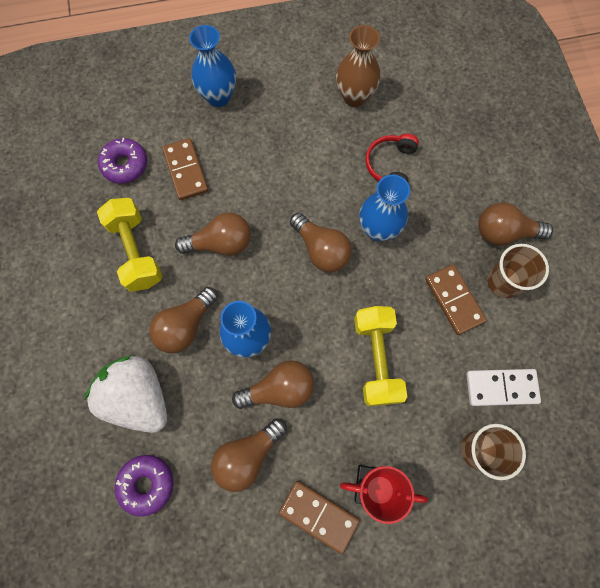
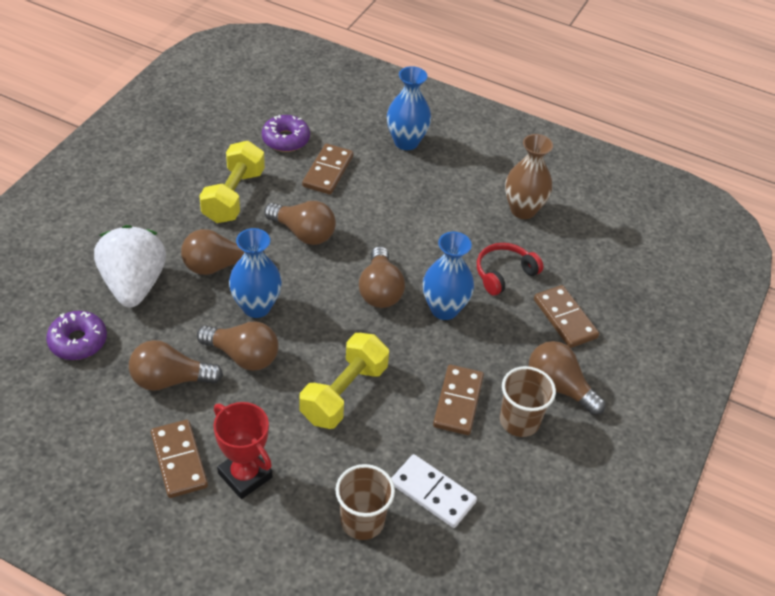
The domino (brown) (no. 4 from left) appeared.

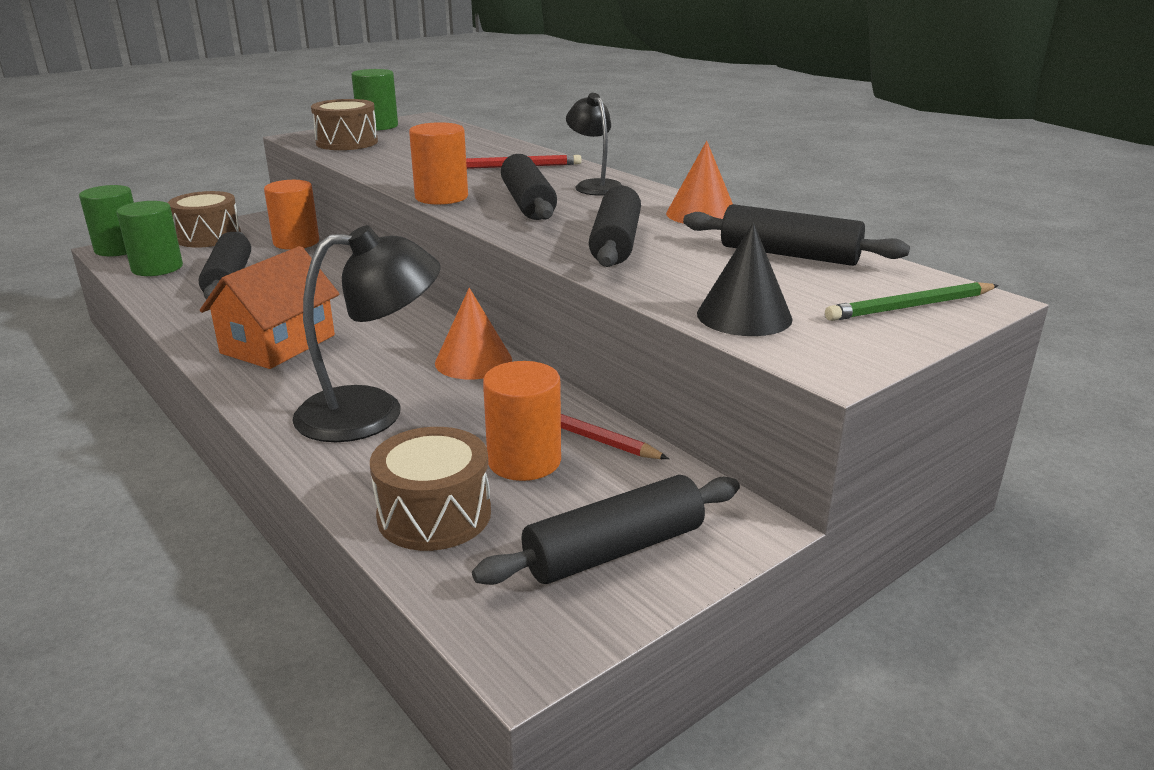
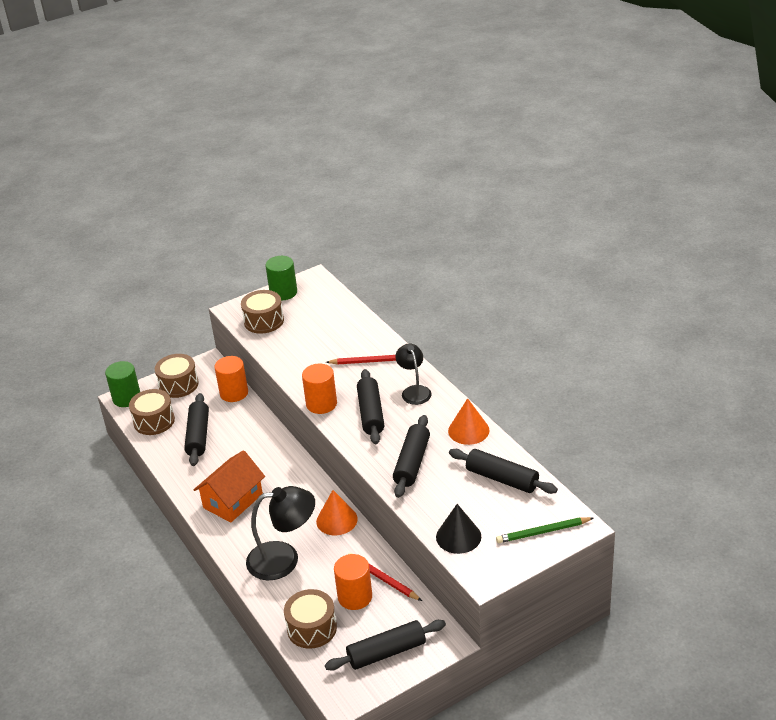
The cylinder (green) (no. 2 from left) was replaced by the drum (brown) (no. 1 from left).

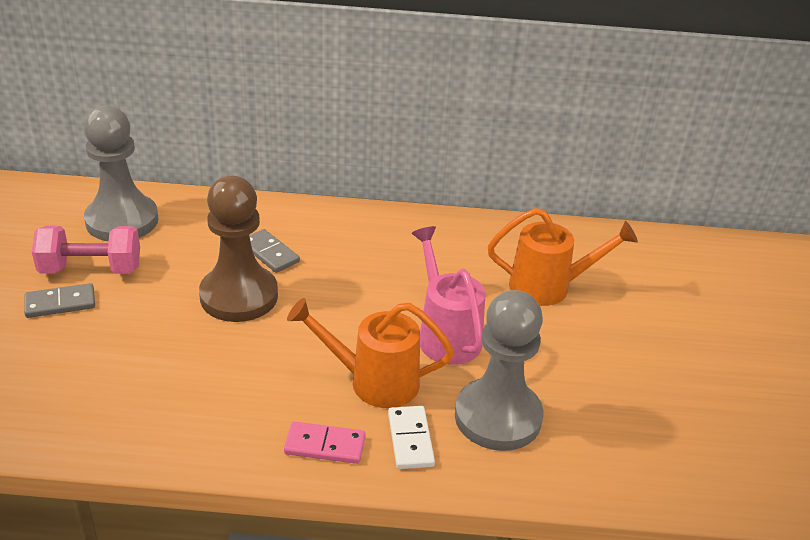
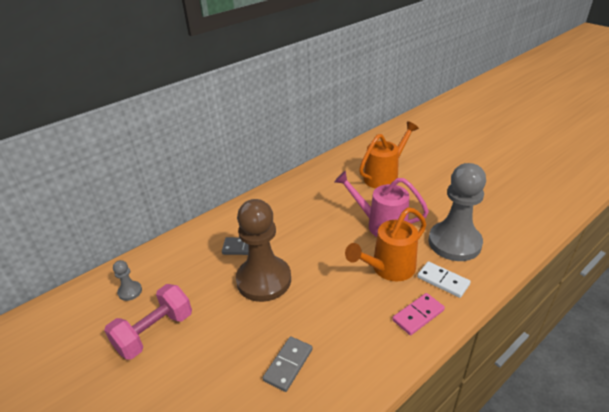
The pawn (grey) (no. 1 from left) changed to 0.42 times the size.
The domino (grey) (no. 1 from left in the first image) moved.

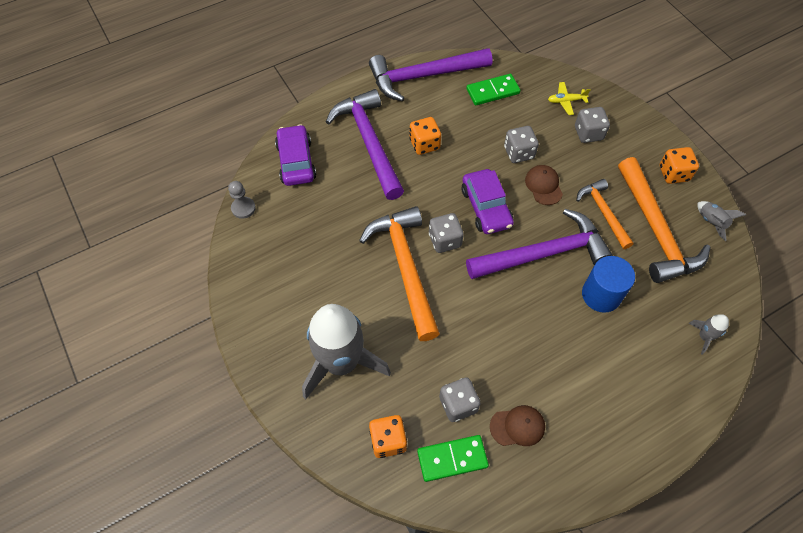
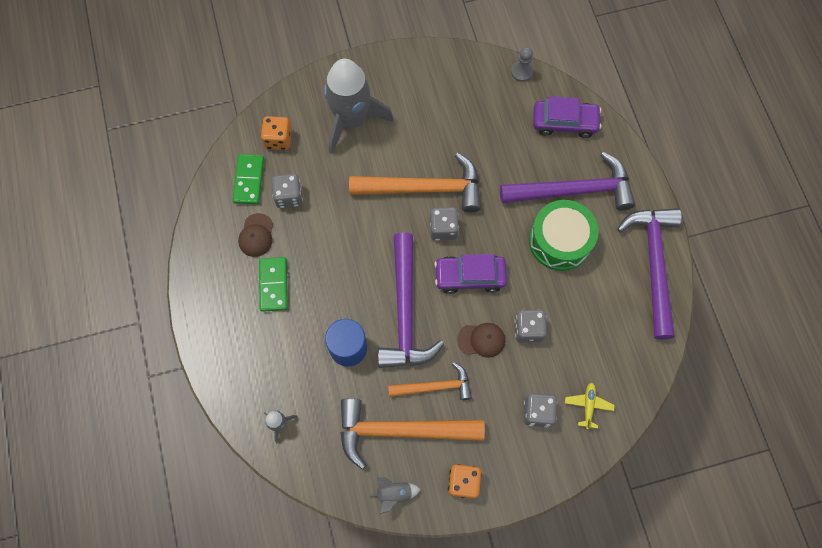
The domino (green) (no. 2 from left) moved.
The dice (orange) (no. 2 from left) was replaced by the drum (green).

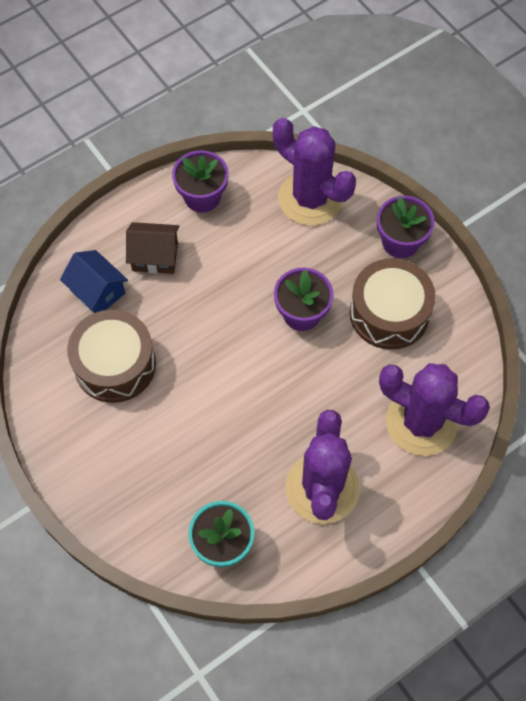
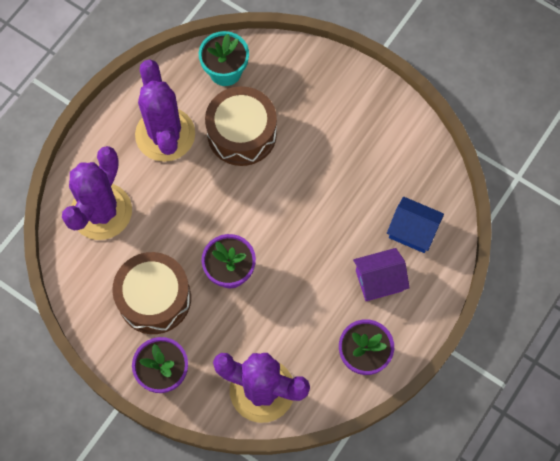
The house (brown) became the house (purple).
The drum (brown) (no. 1 from left in the first image) moved.
The cactus (purple) (no. 3 from left in the first image) turned 75 degrees counterclockwise.

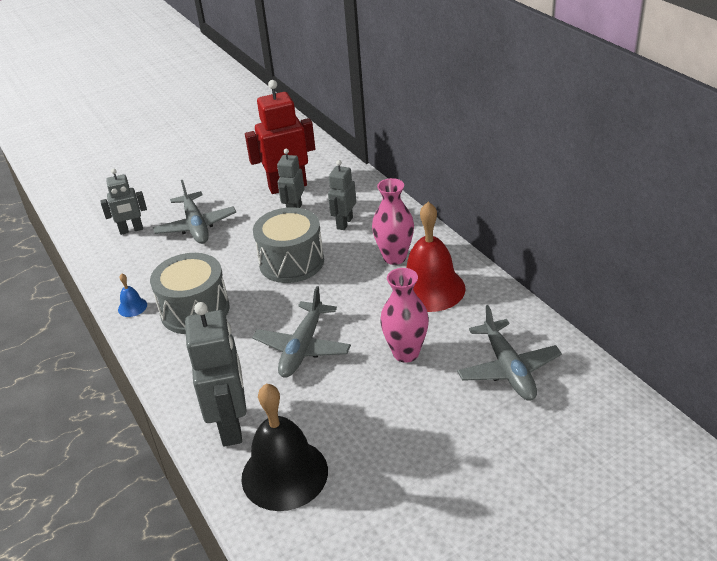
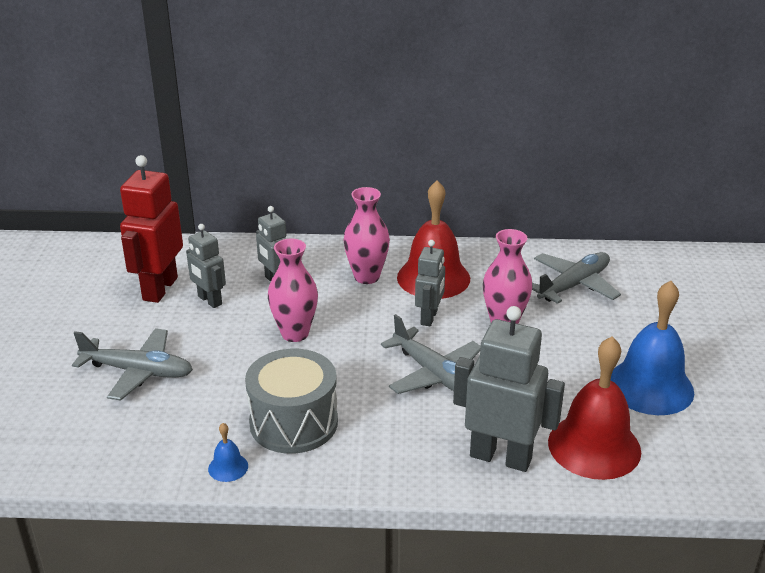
The robot (grey) (no. 1 from left in the first image) moved.
The drum (grey) (no. 2 from left) was replaced by the vase (pink) (no. 1 from left).
The plane (grey) (no. 3 from left) turned 60 degrees counterclockwise.
The bell (black) became the bell (red) (no. 2 from left).
The bell (blue) (no. 2 from left) appeared.

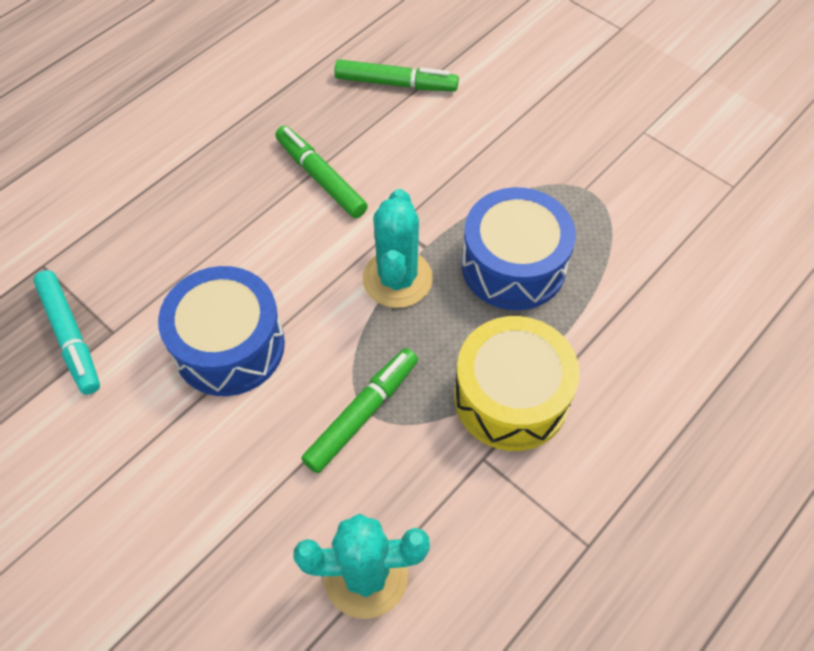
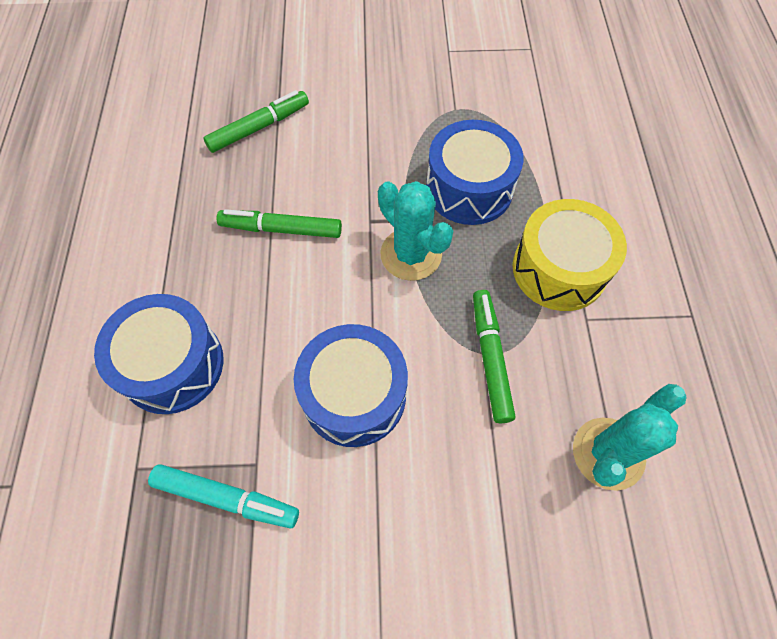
The drum (blue) (no. 1 from left) appeared.

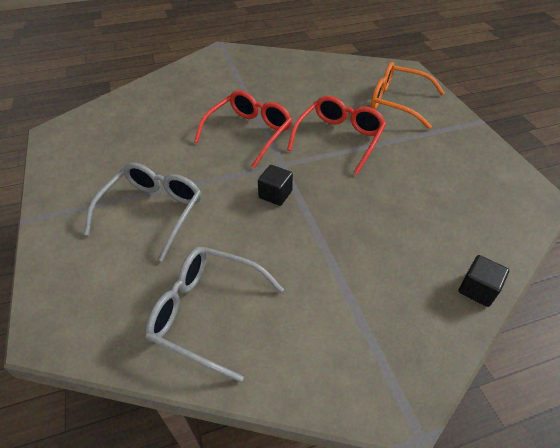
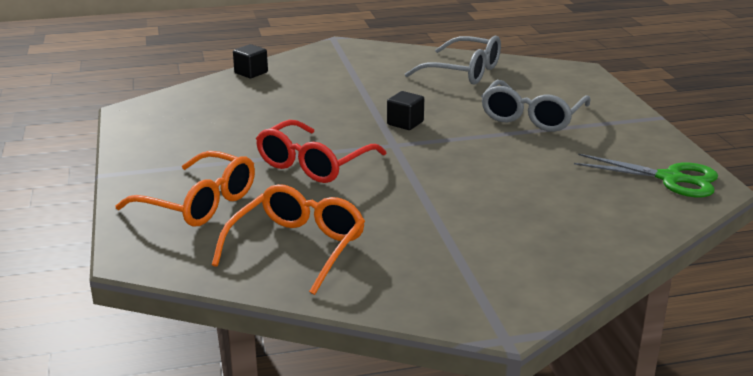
The glasses (red) (no. 1 from left) disappeared.
The scissors (green) appeared.
The glasses (orange) (no. 2 from left) appeared.

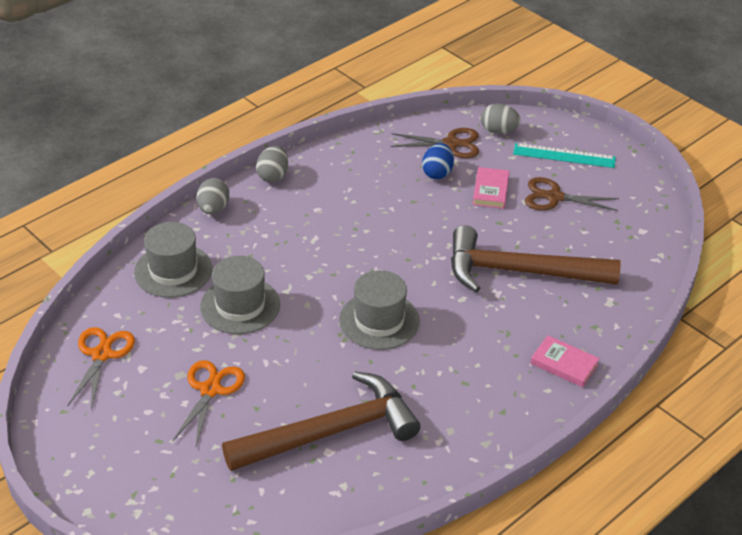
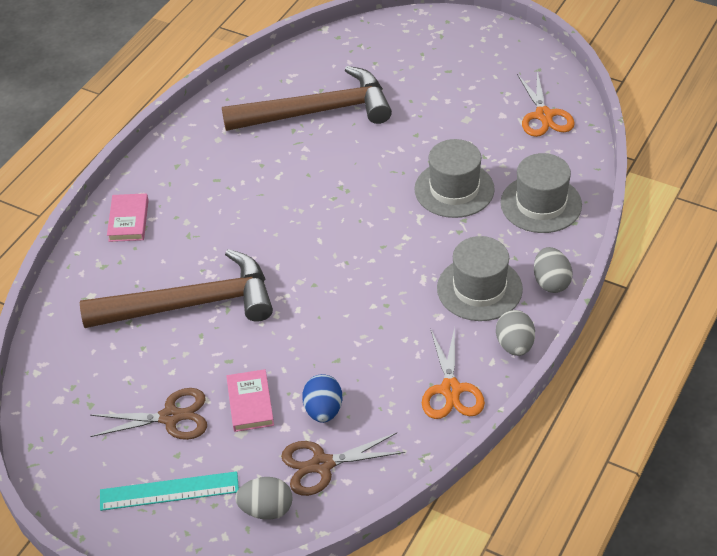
The hat (grey) (no. 3 from left in the first image) moved.
The book (pink) (no. 2 from left in the first image) turned 75 degrees clockwise.
The scissors (orange) (no. 2 from left in the first image) moved.
The hammer (brown) (no. 1 from left in the first image) turned 150 degrees counterclockwise.

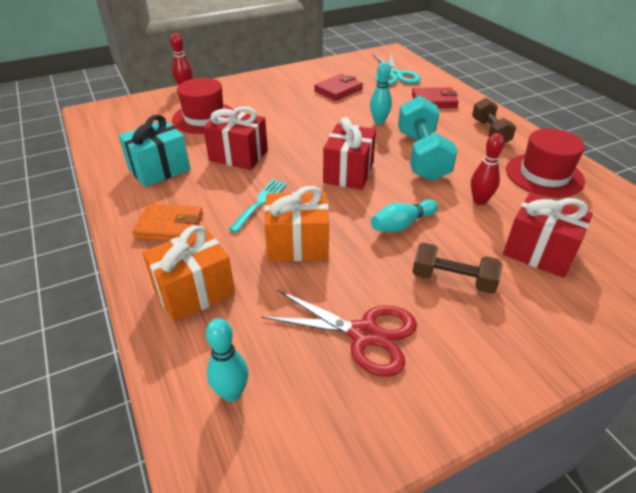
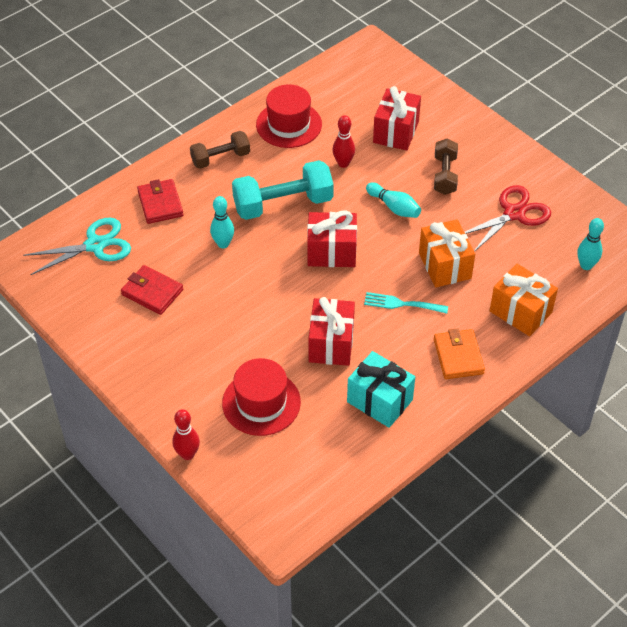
The scissors (red) turned 45 degrees clockwise.

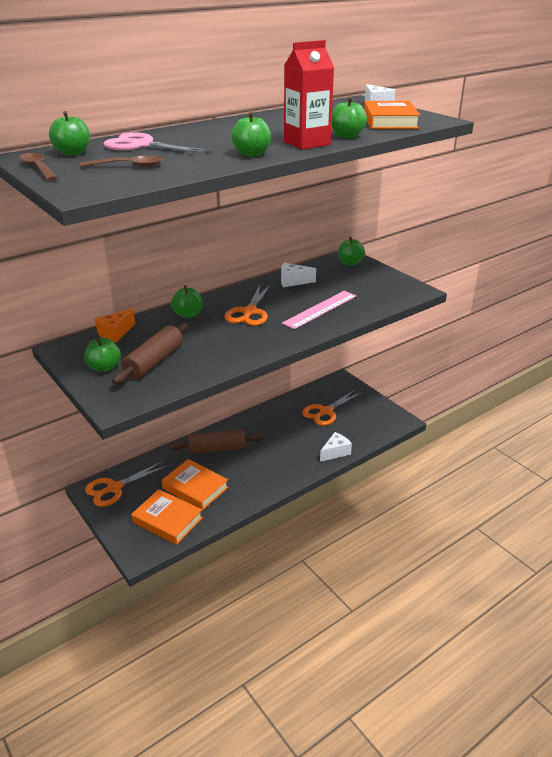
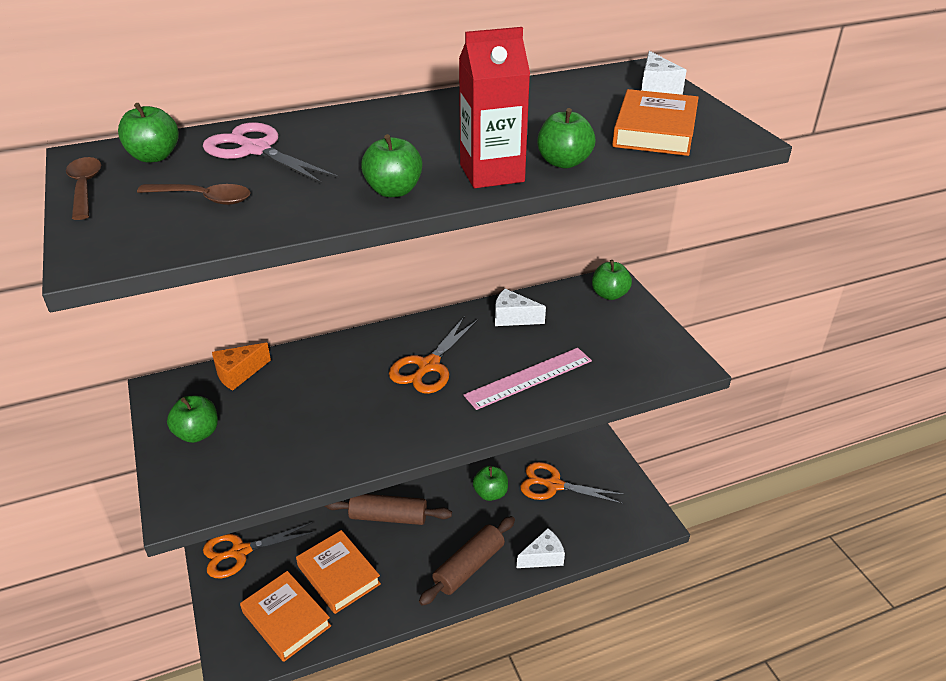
The apple (green) (no. 3 from left in the first image) moved.
The rolling pin (brown) (no. 1 from left in the first image) moved.
The scissors (orange) (no. 3 from left) turned 45 degrees clockwise.

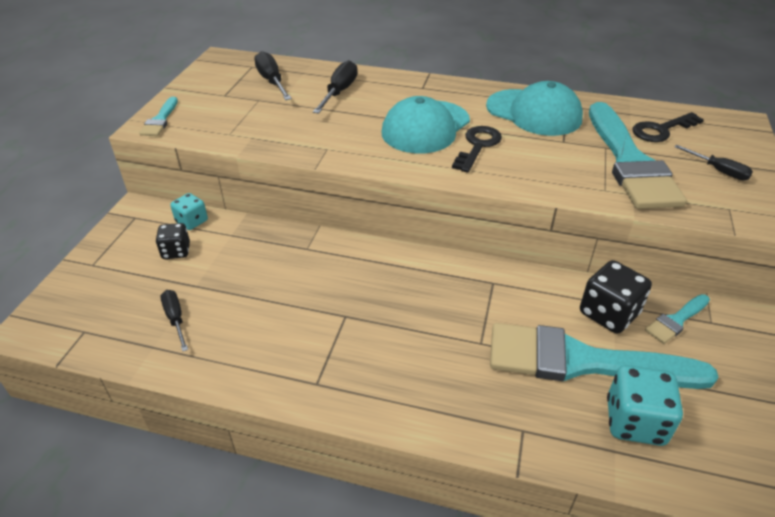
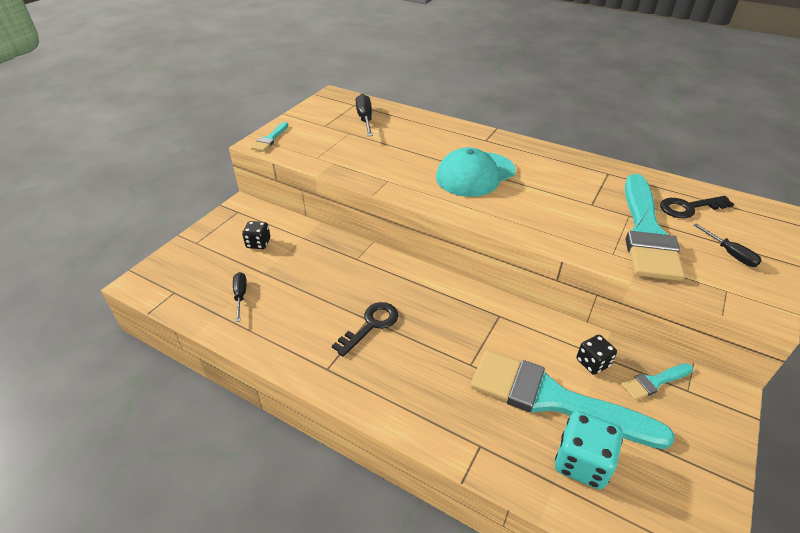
The screwdriver (black) (no. 3 from left) disappeared.
The cap (turquoise) (no. 2 from left) disappeared.
The key (black) (no. 1 from left) moved.
The dice (turquoise) (no. 1 from left) disappeared.
The dice (black) (no. 2 from left) changed to 0.62 times the size.

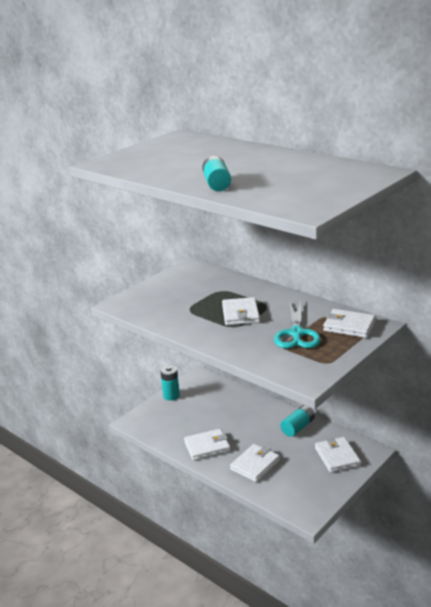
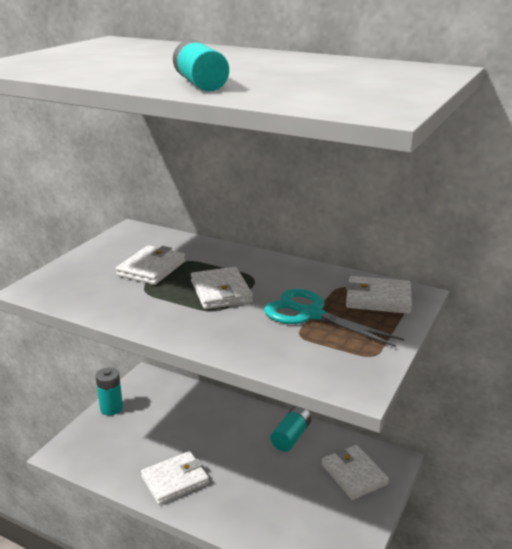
The scissors (turquoise) turned 135 degrees clockwise.
The wallet (white) (no. 3 from left in the first image) moved.

